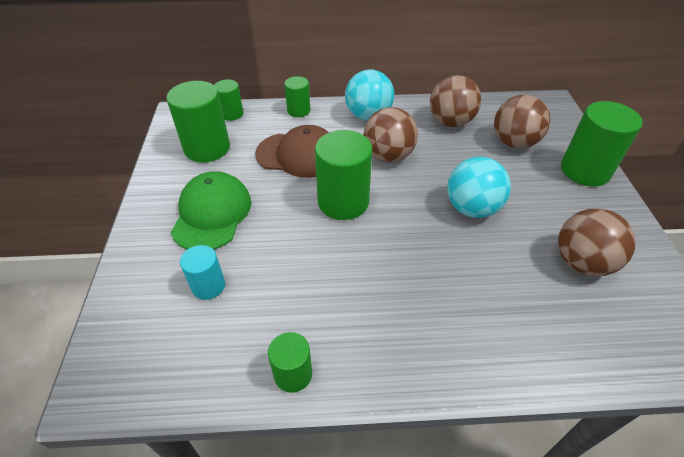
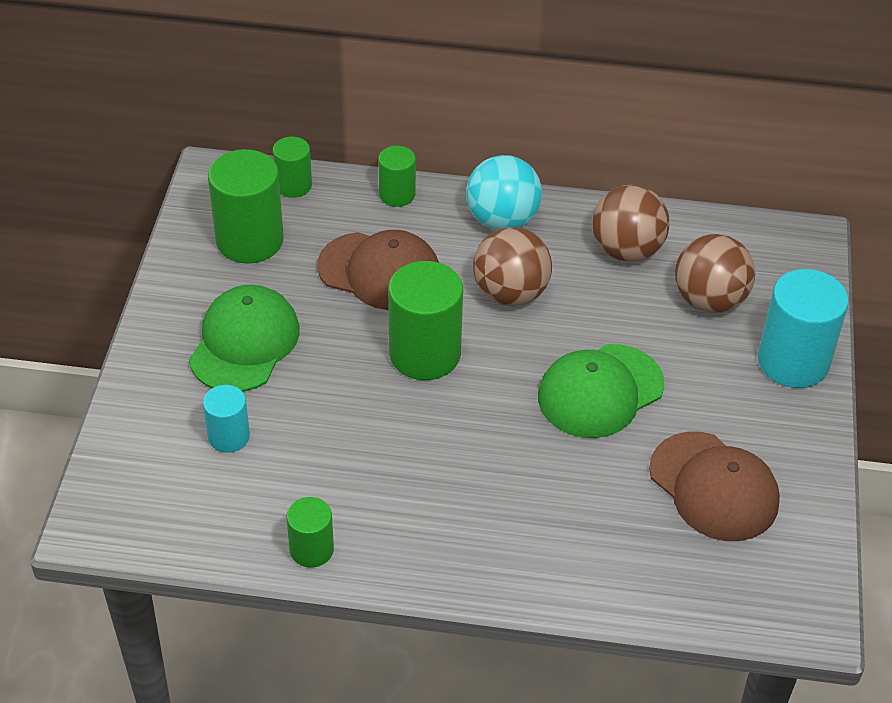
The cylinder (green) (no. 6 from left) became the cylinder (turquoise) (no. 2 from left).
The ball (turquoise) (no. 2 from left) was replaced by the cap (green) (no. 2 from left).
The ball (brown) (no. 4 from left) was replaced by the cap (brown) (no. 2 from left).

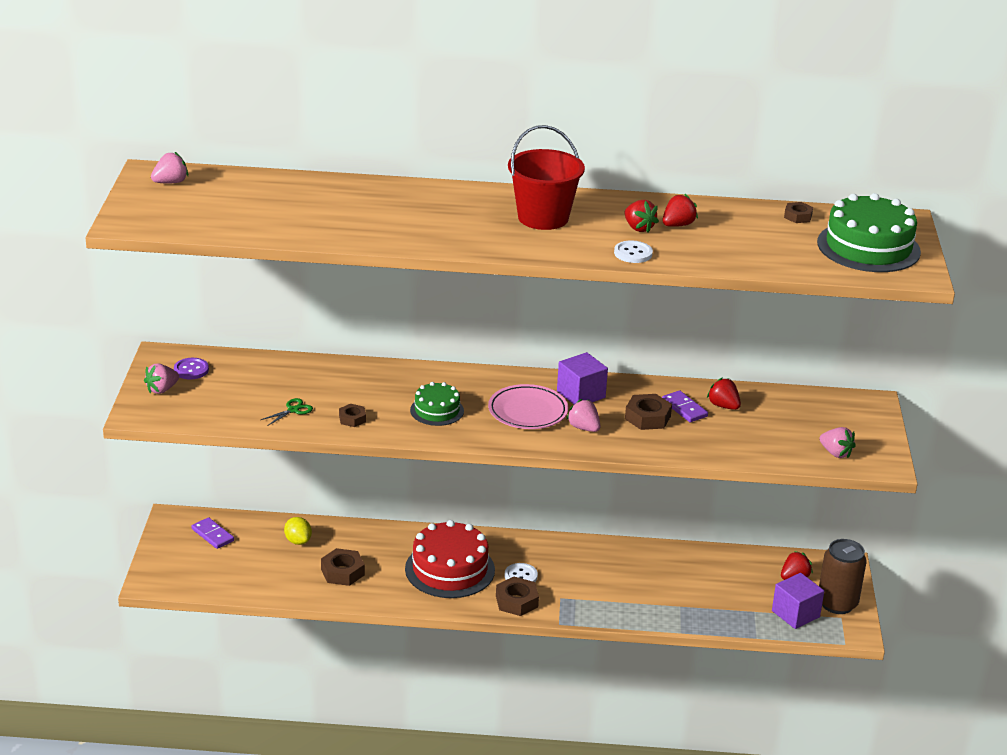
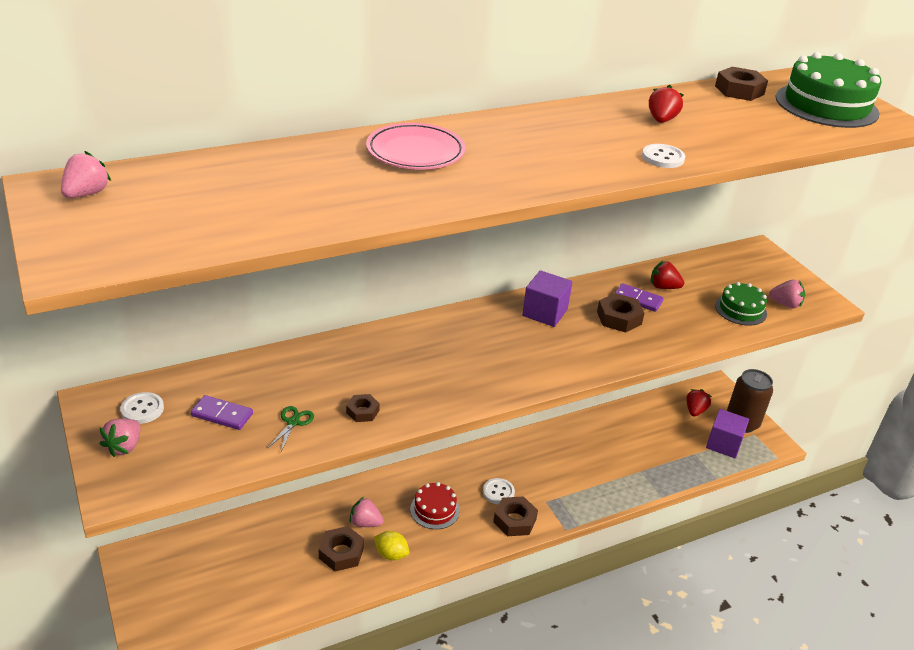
The bucket (red) disappeared.
The strawberry (red) (no. 1 from left) disappeared.
The nut (brown) (no. 5 from left) changed to 1.64 times the size.
The button (purple) became the button (white) (no. 1 from left).
The cake (green) (no. 1 from left) moved.
The plate (pink) moved.
The strawberry (pink) (no. 3 from left) moved.
The domino (purple) (no. 1 from left) moved.
The lemon (yellow) moved.
The cake (red) changed to 0.56 times the size.

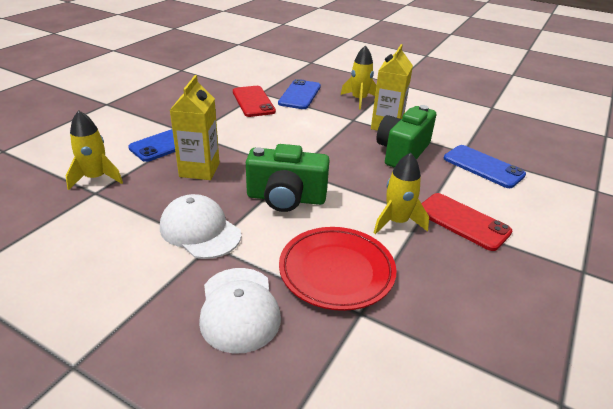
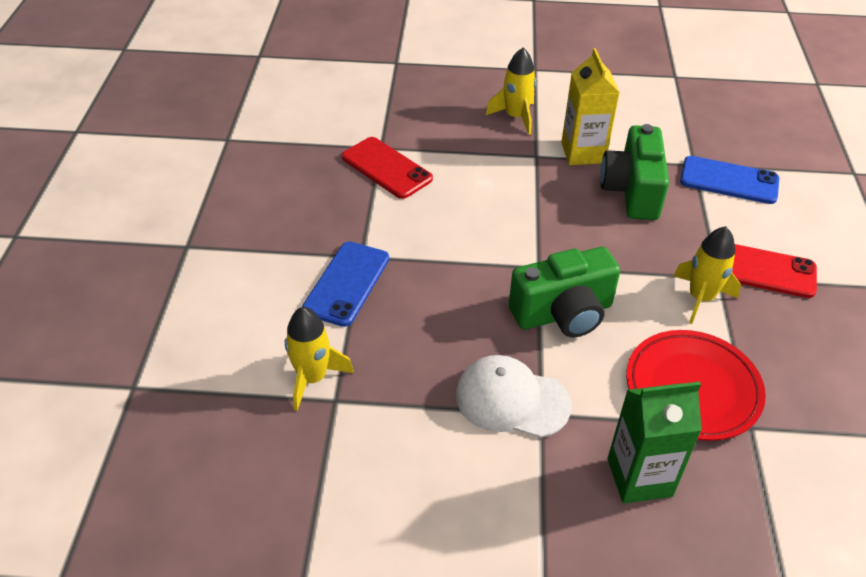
The carton (yellow) (no. 1 from left) disappeared.
The phone (blue) (no. 2 from left) disappeared.
The cap (white) (no. 2 from left) was replaced by the carton (green).

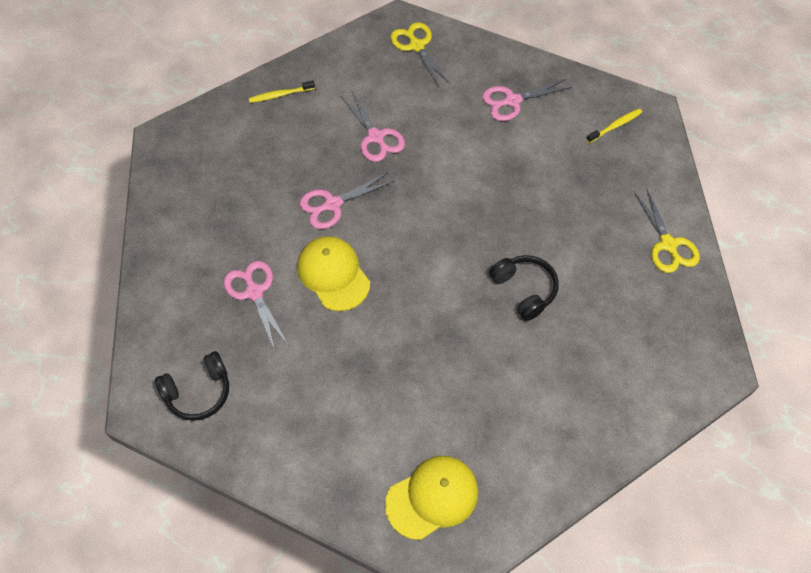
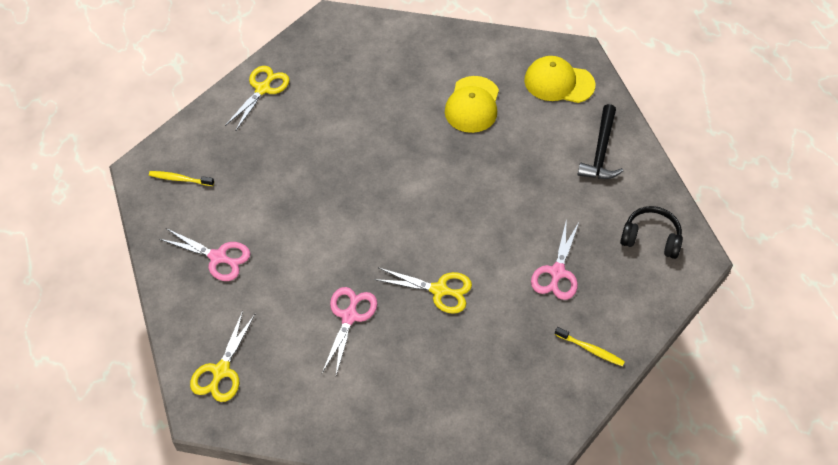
The toothbrush (yellow) (no. 1 from left in the first image) moved.
The scissors (pink) (no. 2 from left) became the scissors (yellow) (no. 3 from left).
The cap (yellow) (no. 1 from left) moved.
The headphones (black) (no. 2 from left) disappeared.
The hammer (black) appeared.

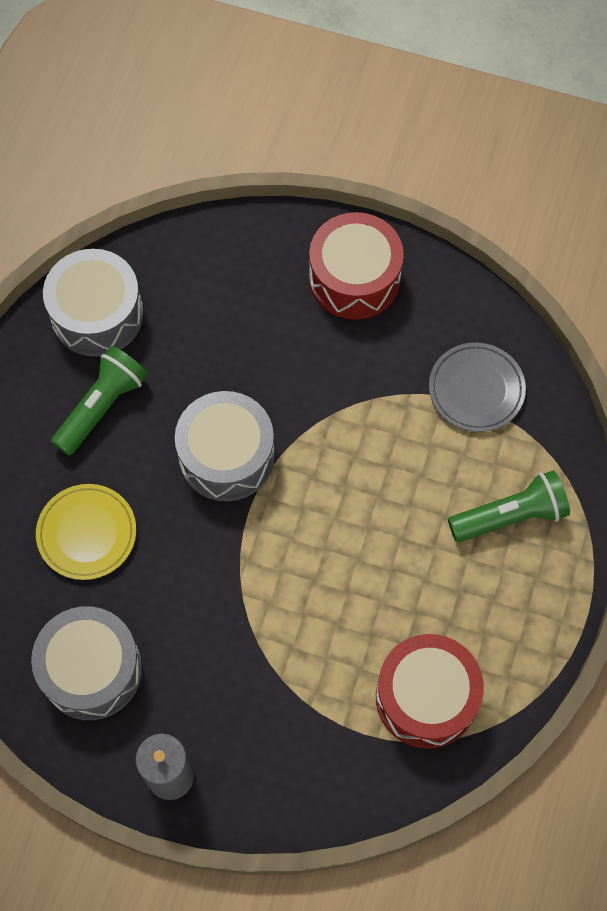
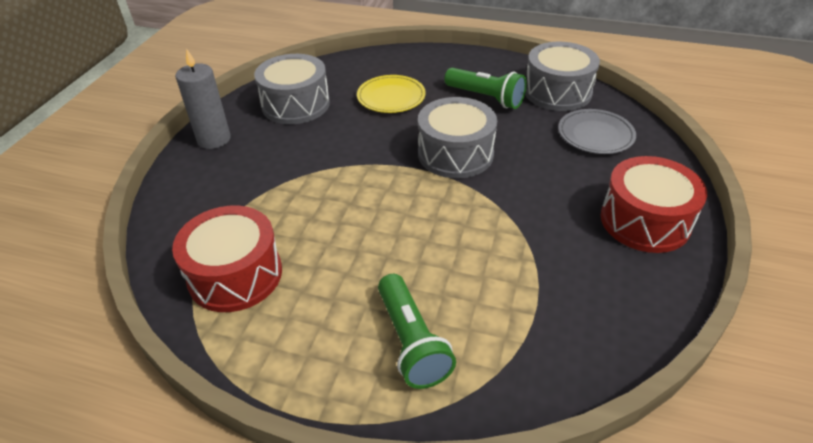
The plate (grey) moved.

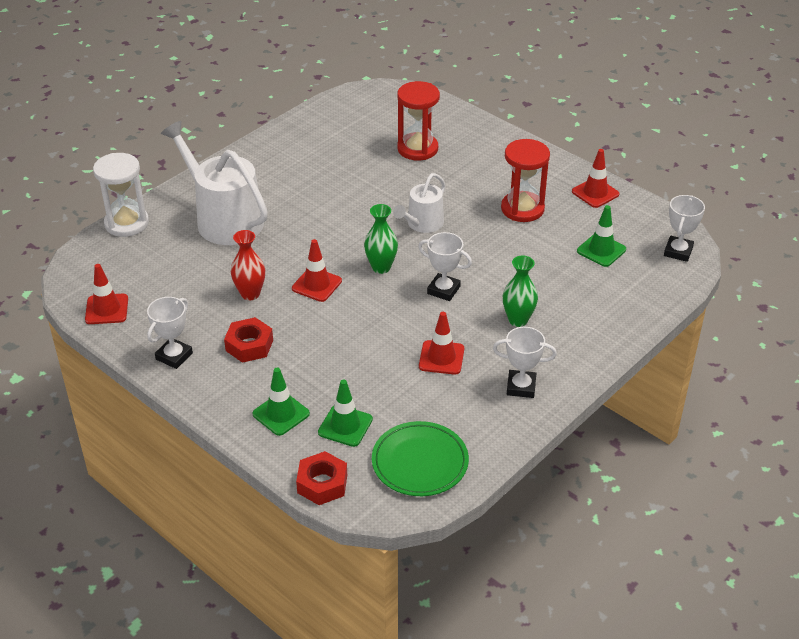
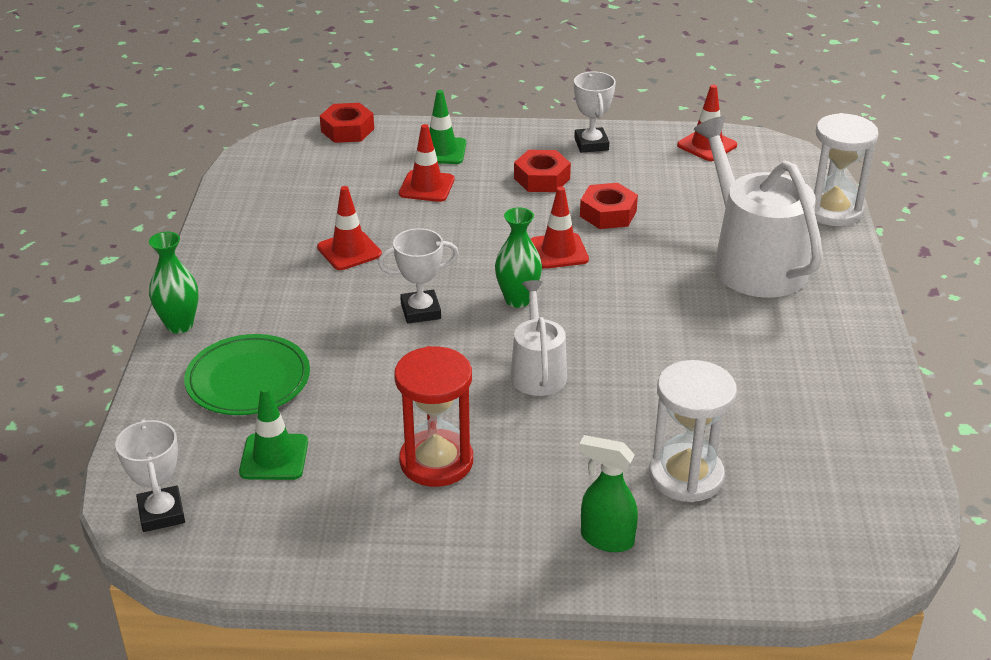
The hourglass (red) (no. 1 from left) became the hourglass (white) (no. 1 from left).
The watering can (white) (no. 1 from left in the first image) turned 120 degrees counterclockwise.
The traffic cone (red) (no. 4 from left in the first image) moved.
The vase (red) was replaced by the nut (red) (no. 3 from left).
The vase (green) (no. 2 from left in the first image) moved.
The trophy (white) (no. 3 from left) disappeared.
The traffic cone (green) (no. 2 from left) disappeared.
The plate (green) moved.
The spray bottle (green) appeared.

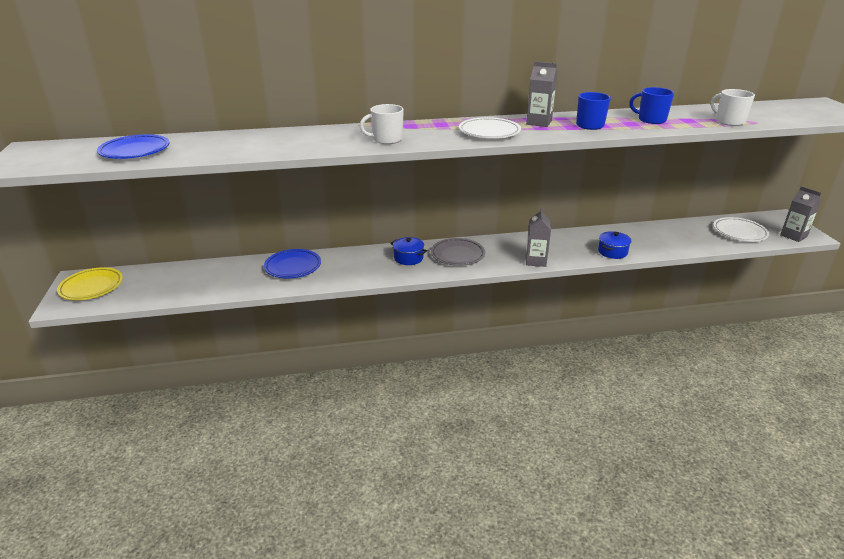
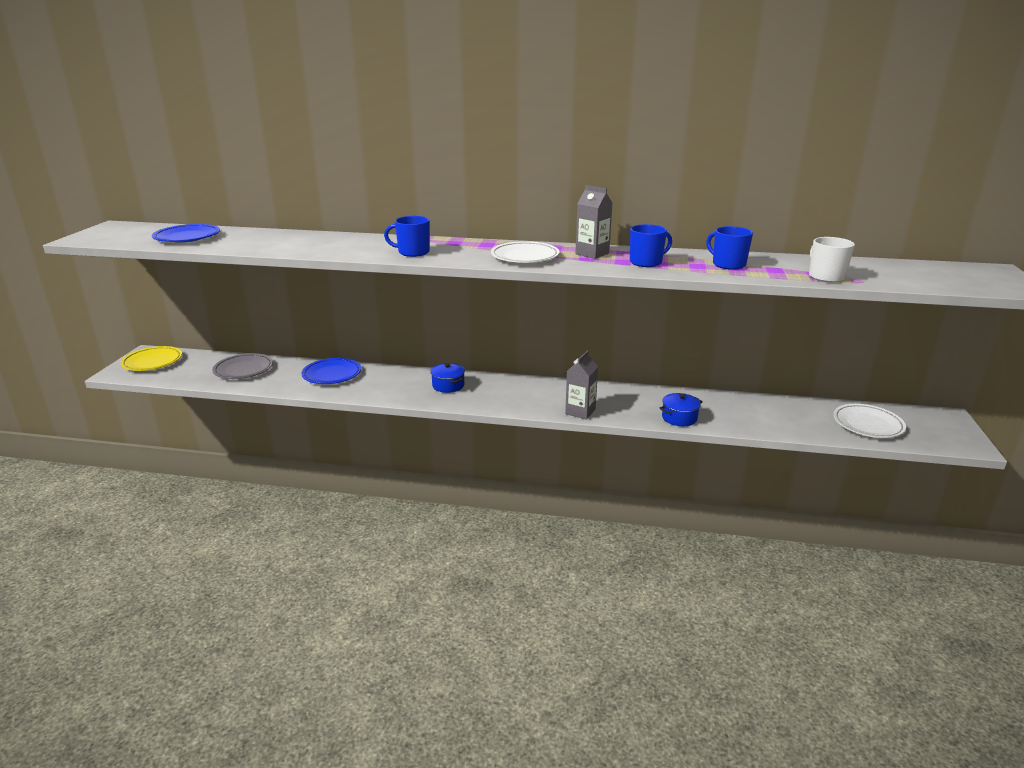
The mug (white) (no. 1 from left) became the mug (blue) (no. 1 from left).
The carton (grey) (no. 3 from left) disappeared.
The plate (grey) moved.

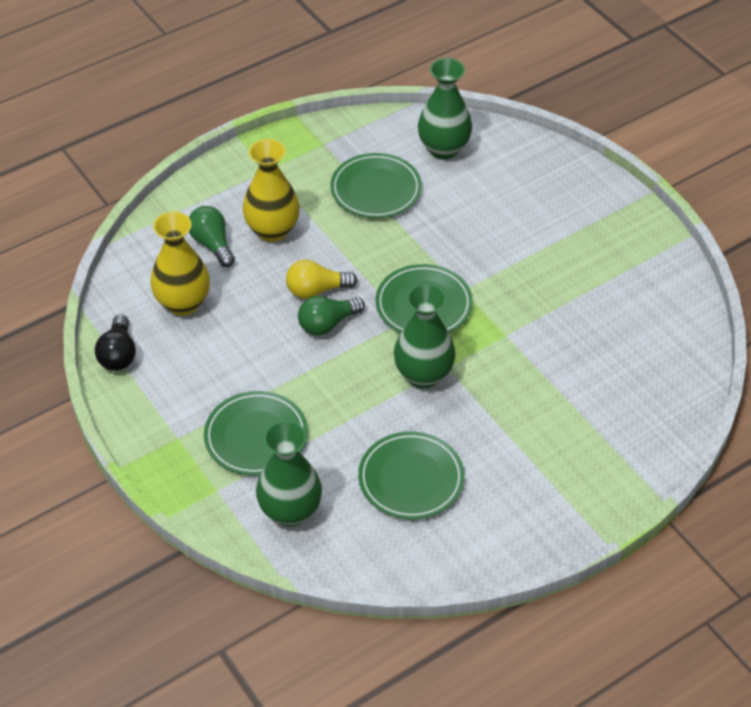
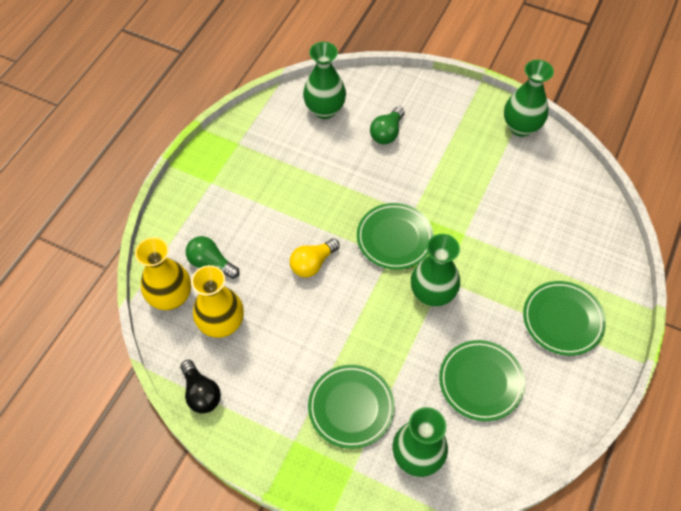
The vase (yellow) (no. 2 from left in the first image) moved.
The plate (green) (no. 2 from left in the first image) moved.
The light bulb (green) (no. 2 from left) moved.
The vase (green) (no. 4 from left) appeared.

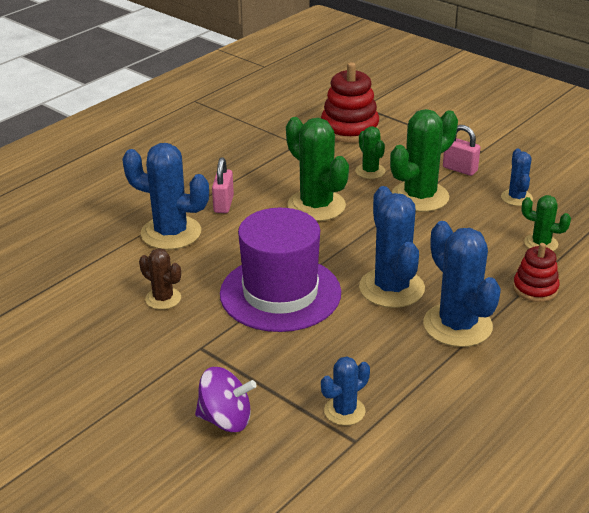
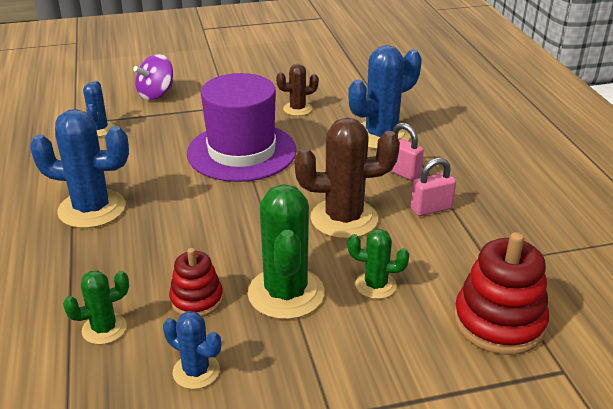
The cactus (green) (no. 1 from left) became the cactus (brown) (no. 2 from left).
The padlock (pink) (no. 2 from left) moved.
The cactus (blue) (no. 3 from left) disappeared.
The stacking toy (red) (no. 2 from left in the first image) moved.

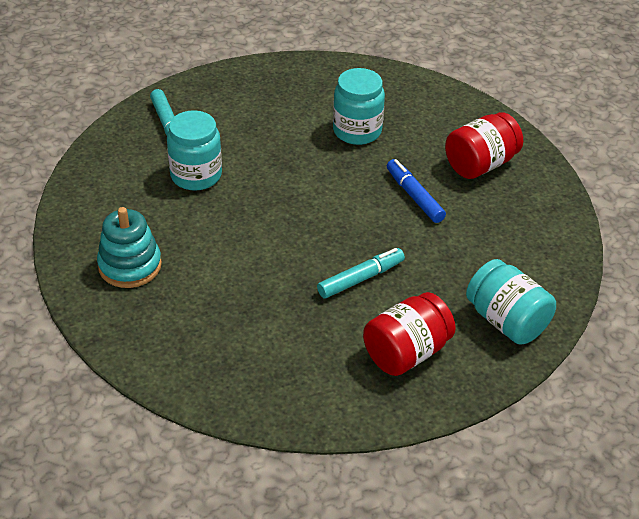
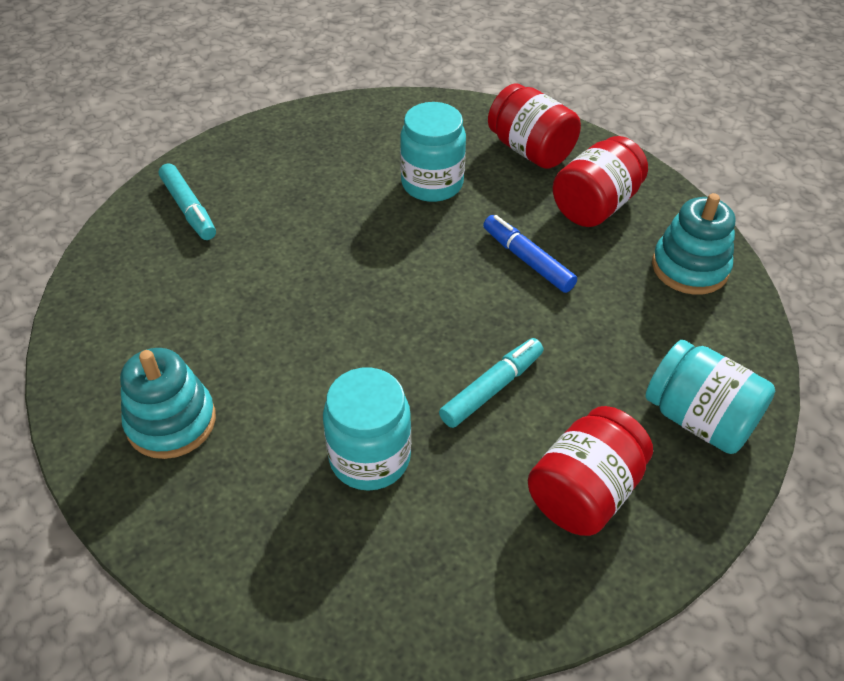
The jar (turquoise) (no. 1 from left) moved.
The jar (red) (no. 1 from left) appeared.
The stacking toy (turquoise) (no. 2 from left) appeared.

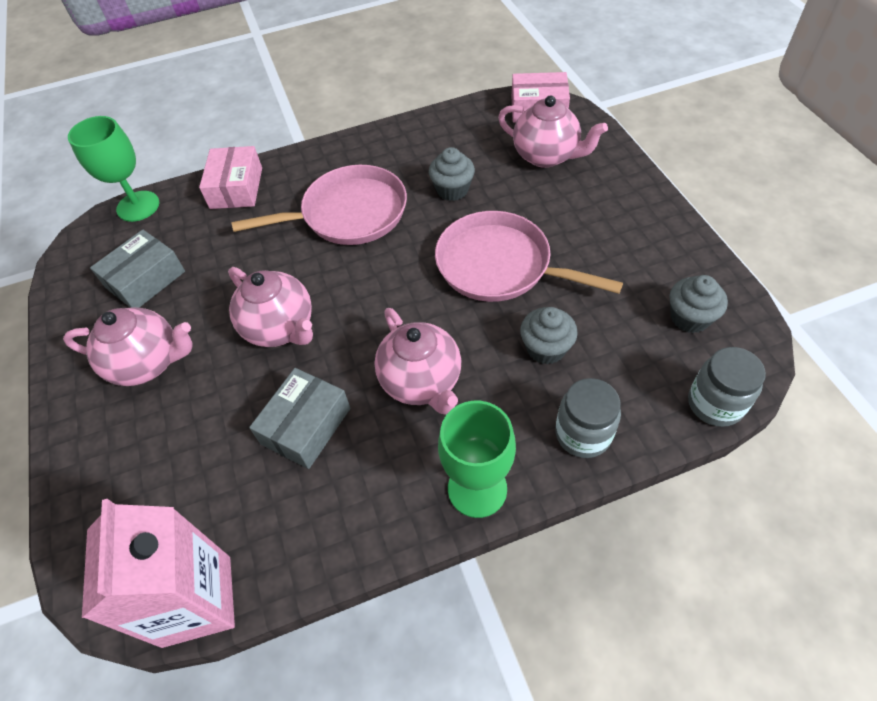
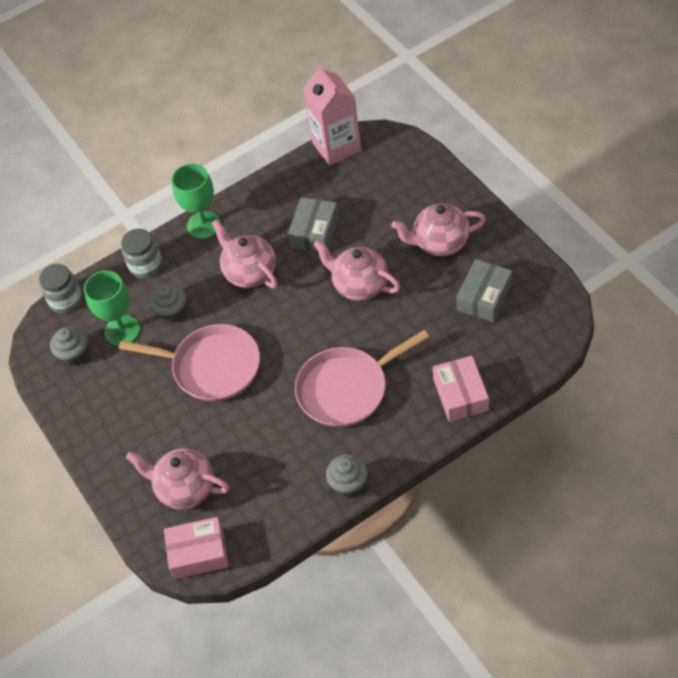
The goblet (green) (no. 1 from left) moved.
The cupcake (grey) (no. 1 from left in the first image) moved.

